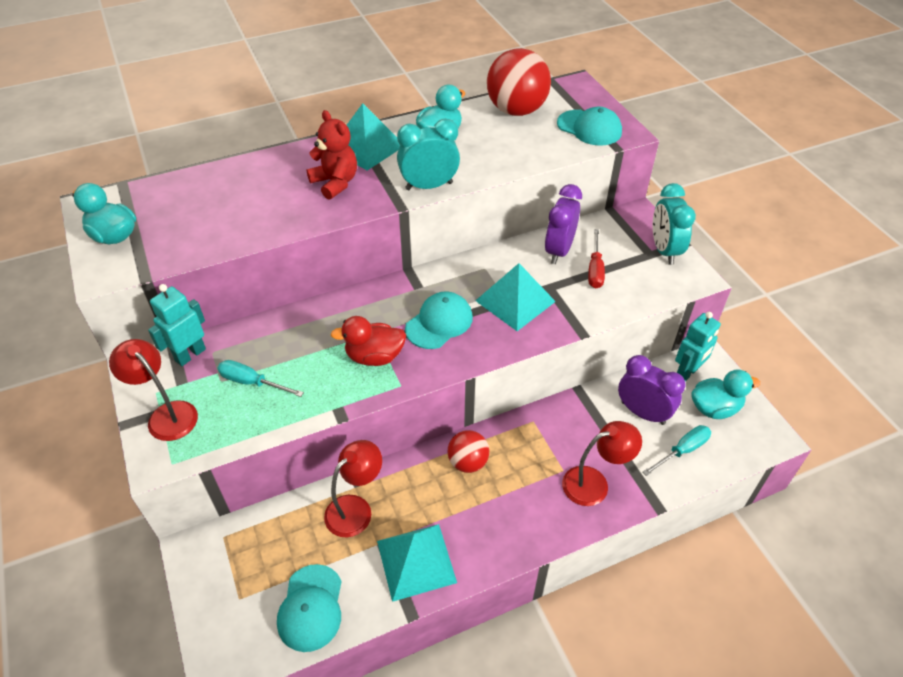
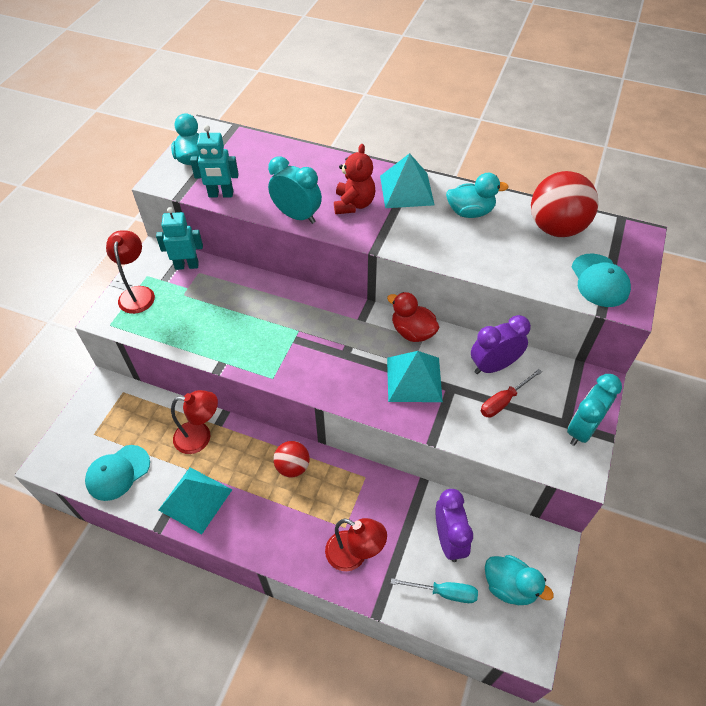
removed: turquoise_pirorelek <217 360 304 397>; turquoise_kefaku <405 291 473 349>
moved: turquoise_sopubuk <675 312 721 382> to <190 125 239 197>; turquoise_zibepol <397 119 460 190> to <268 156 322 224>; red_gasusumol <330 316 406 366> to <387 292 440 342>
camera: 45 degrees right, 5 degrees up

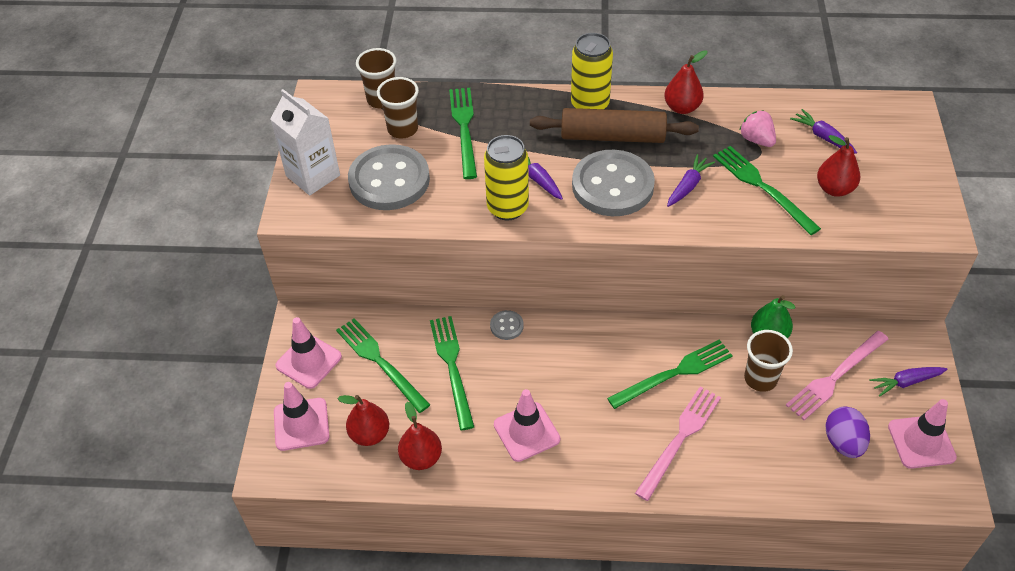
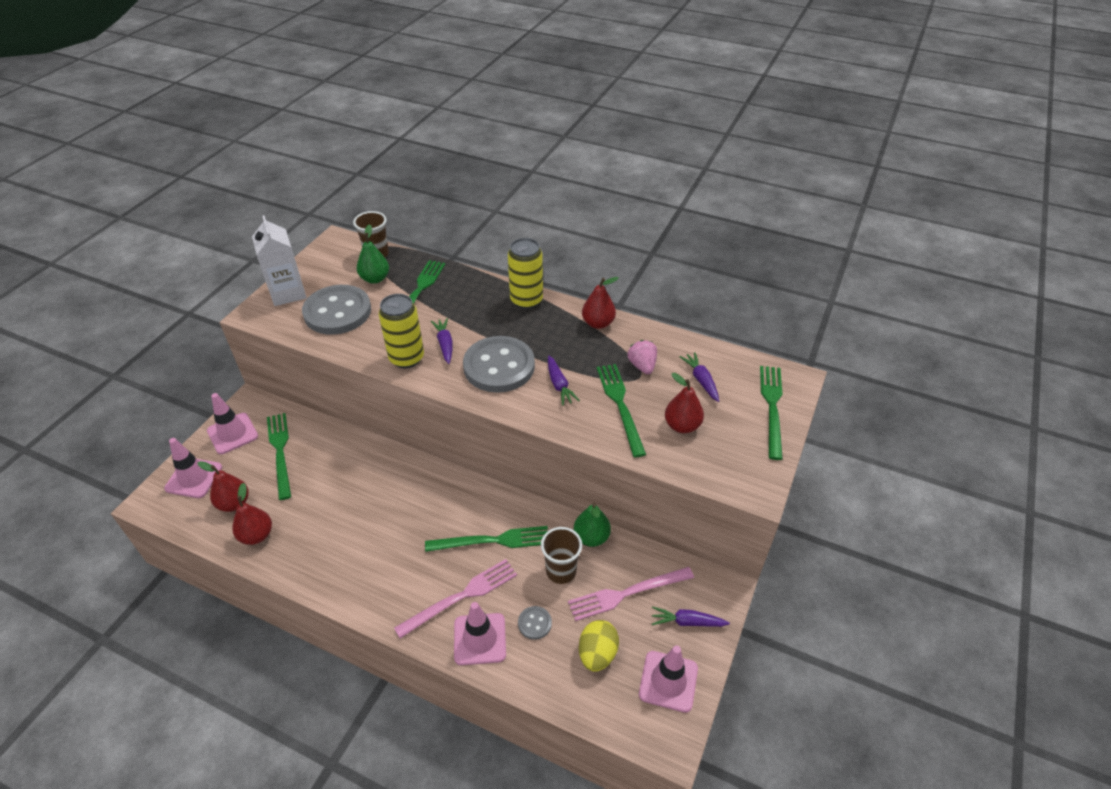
removed: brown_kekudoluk <530 108 699 143>
moved: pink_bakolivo <494 389 560 462> to <454 602 506 665>; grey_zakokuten <490 310 524 340> to <518 606 552 640>; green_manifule <430 316 474 430> to <760 366 783 460>
replaced: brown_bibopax <377 77 419 139> to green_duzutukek <357 224 389 284>
recoloured: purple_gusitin <825 407 870 458> to yellow_gusitin <579 620 619 672>
turned: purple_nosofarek <667 154 715 207> = <548 356 580 406> 105 degrees clockwise
camera: 20 degrees right, 5 degrees down

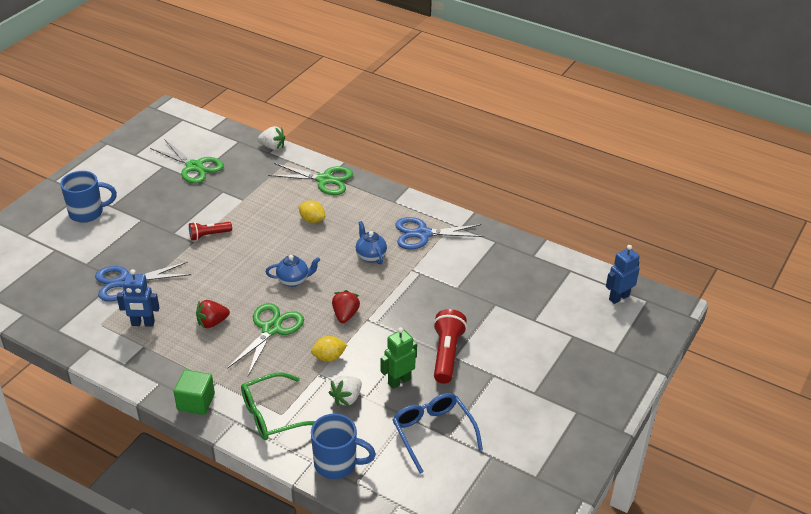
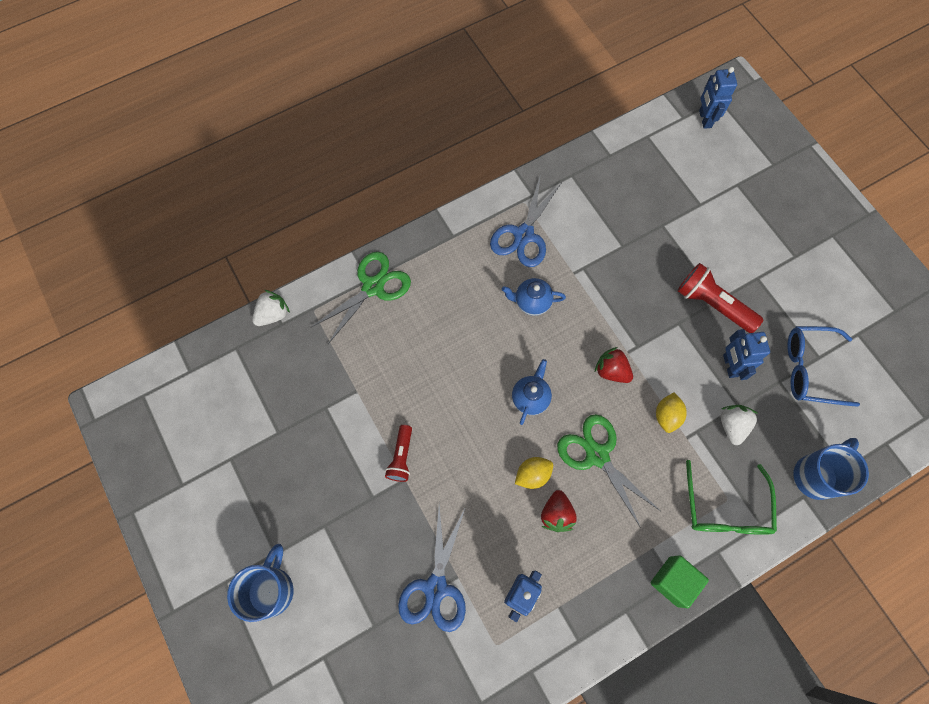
removed: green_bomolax <150 139 224 184>
moved: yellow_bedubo <299 200 325 223> to <515 457 553 489>
recoloured: green_sopubuk <381 327 417 389> to blue_sopubuk <723 329 770 380>
turned: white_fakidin <329 376 362 406> = <721 405 759 445> 150 degrees counterclockwise
camera: 60 degrees left, 30 degrees up

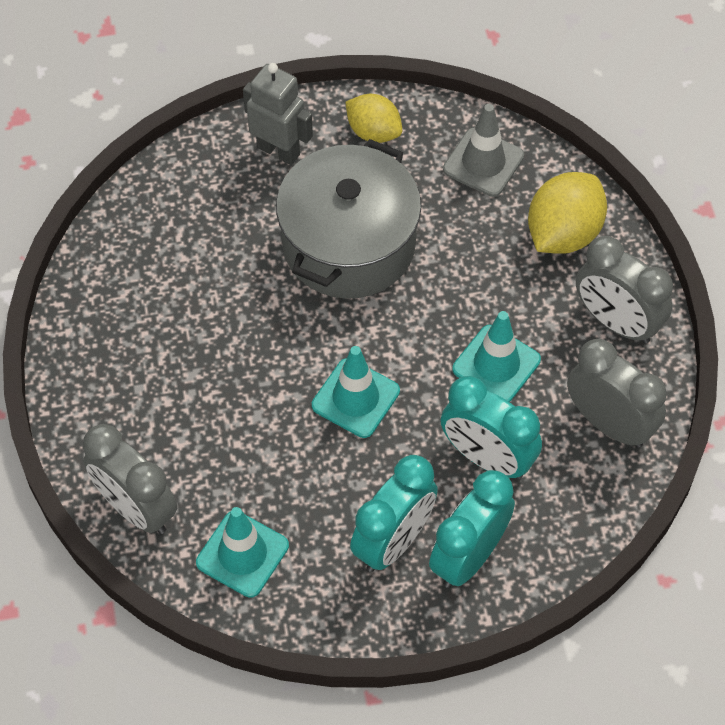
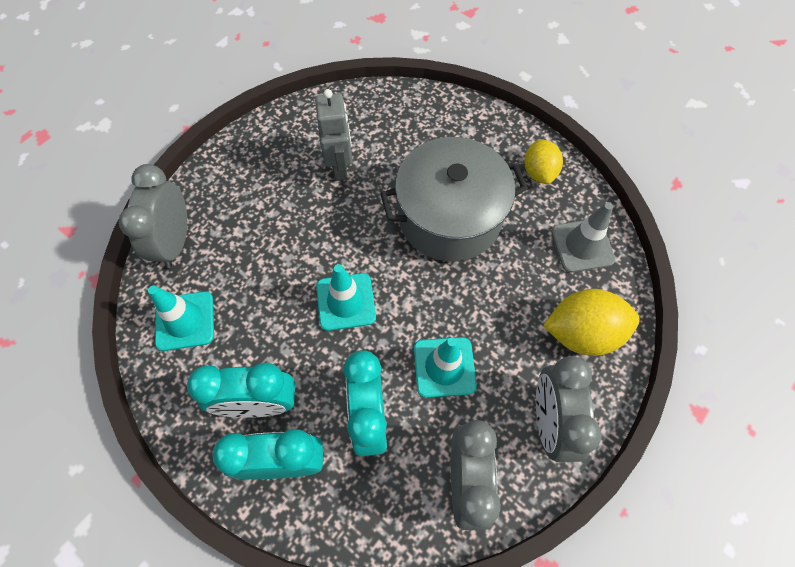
moved: grey_sopubuk <243 63 313 165> to <315 89 352 181>
camera: 50 degrees right, 5 degrees up

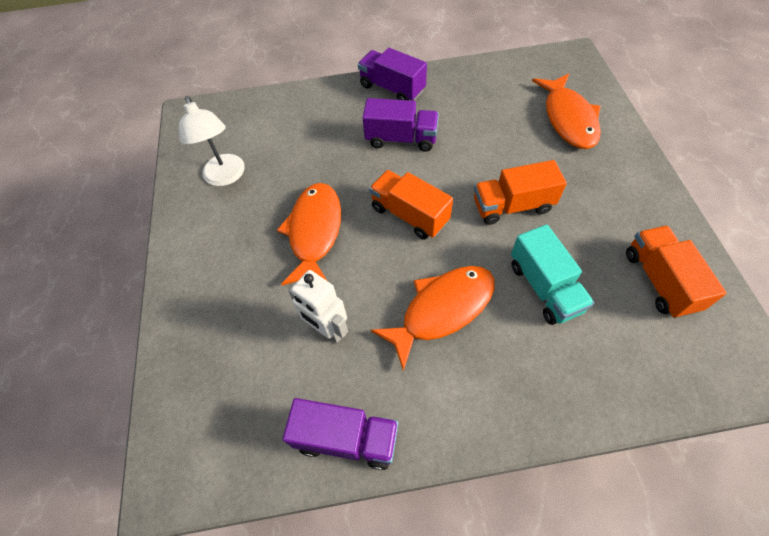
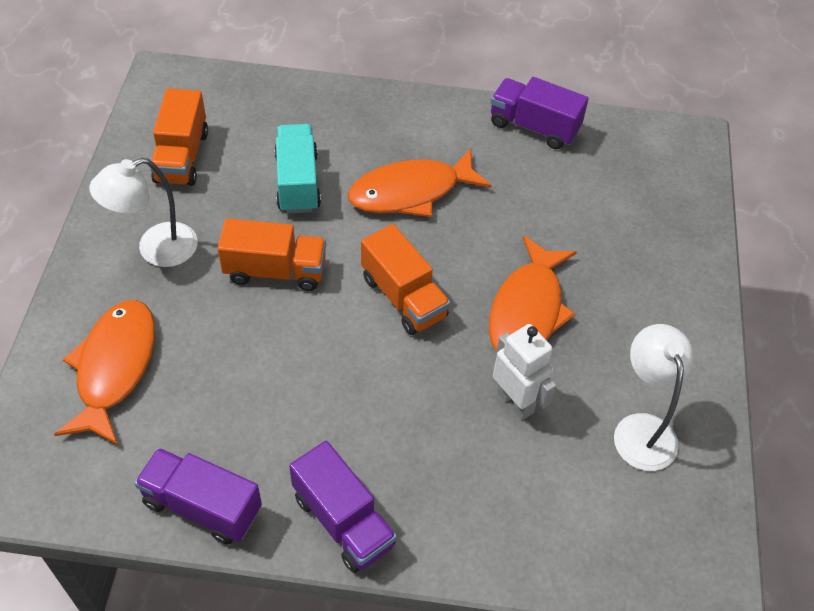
added: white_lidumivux <89 158 198 267>
moved: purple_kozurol <362 98 439 152> to <134 448 262 545>; white_sopubuk <288 270 348 343> to <493 324 556 420>
camera: 170 degrees left, 5 degrees down

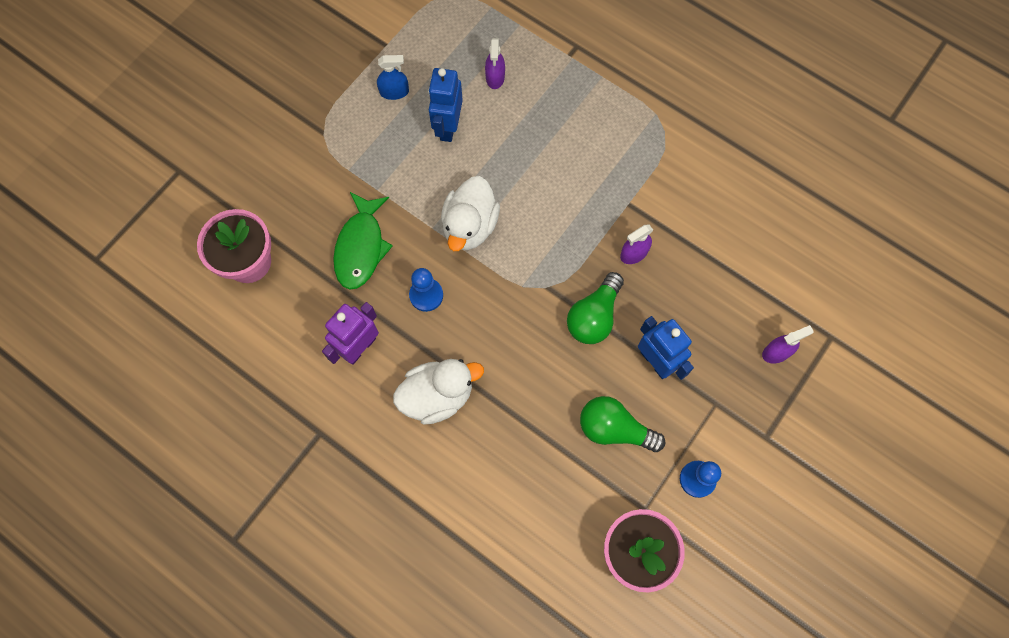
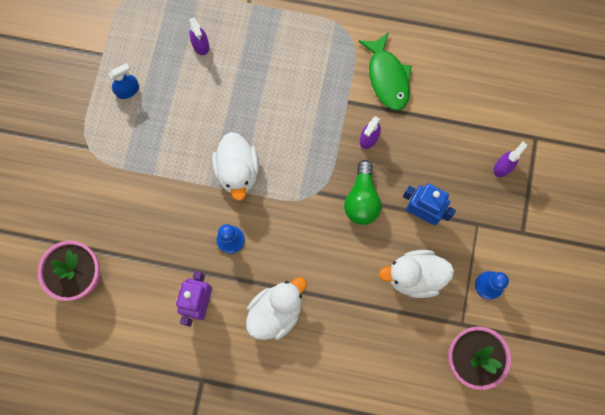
removed: blue_sopubuk <428 68 463 142>
moved: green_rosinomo <333 192 393 290> to <358 32 412 110>
replaced: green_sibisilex <580 396 665 452> to white_gasusumol <379 250 454 298>
camera: 25 degrees left, 5 degrees up

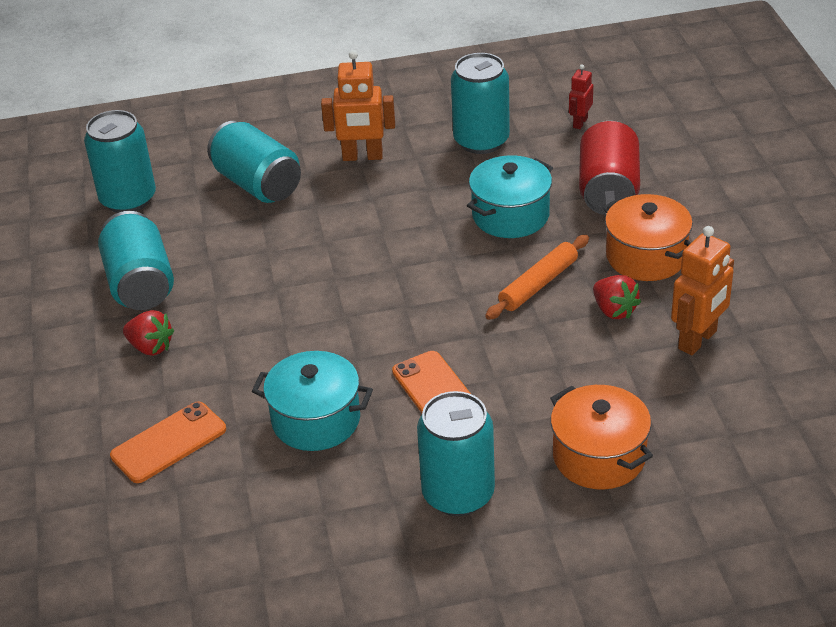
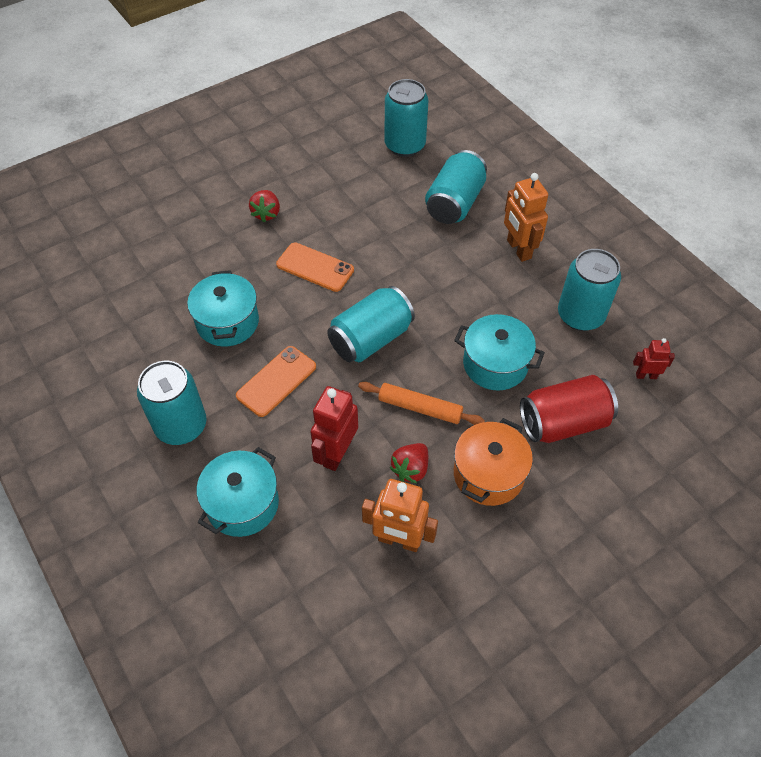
added: red_sopubuk <311 386 358 471>
moved: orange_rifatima <110 401 226 483> to <276 242 354 292>; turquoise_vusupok <98 211 174 310> to <327 286 415 362>
recoloured: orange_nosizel <550 385 653 489> to turquoise_nosizel <197 447 279 537>
camera: 65 degrees right, 15 degrees up

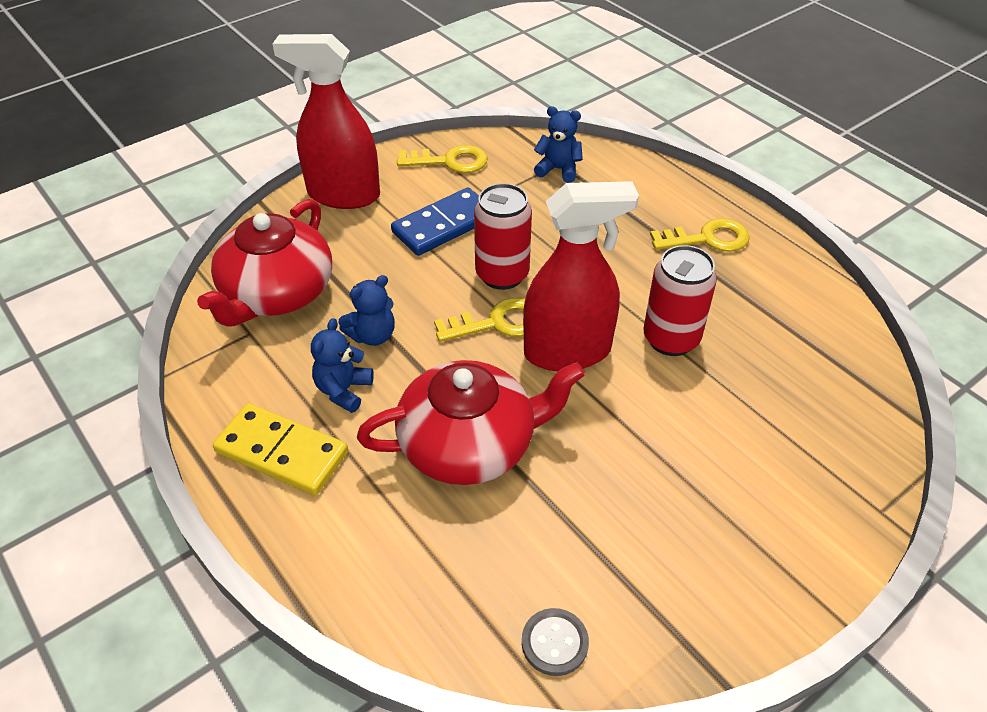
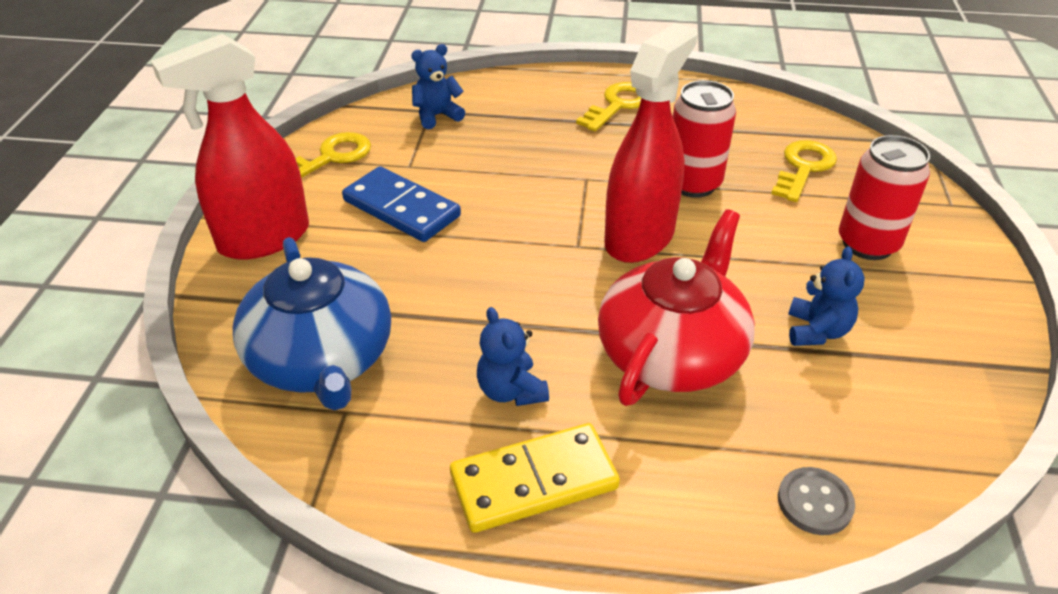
moved: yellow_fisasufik <434 298 525 342> to <771 140 837 202>; grey_zakokuten <522 608 589 676> to <778 467 855 535>; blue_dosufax <338 275 395 346> to <788 247 865 346>; red_vusupok <474 183 532 290> to <839 135 930 260>
recoloured: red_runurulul <197 199 332 327> to blue_runurulul <232 237 391 411>
turned: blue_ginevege <391 188 479 256> = <342 166 461 242> 60 degrees counterclockwise
camera: 45 degrees left, 5 degrees down

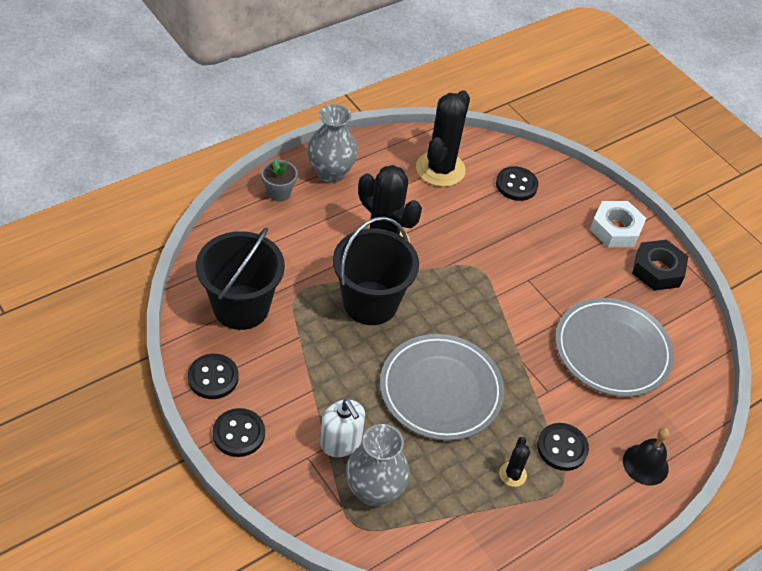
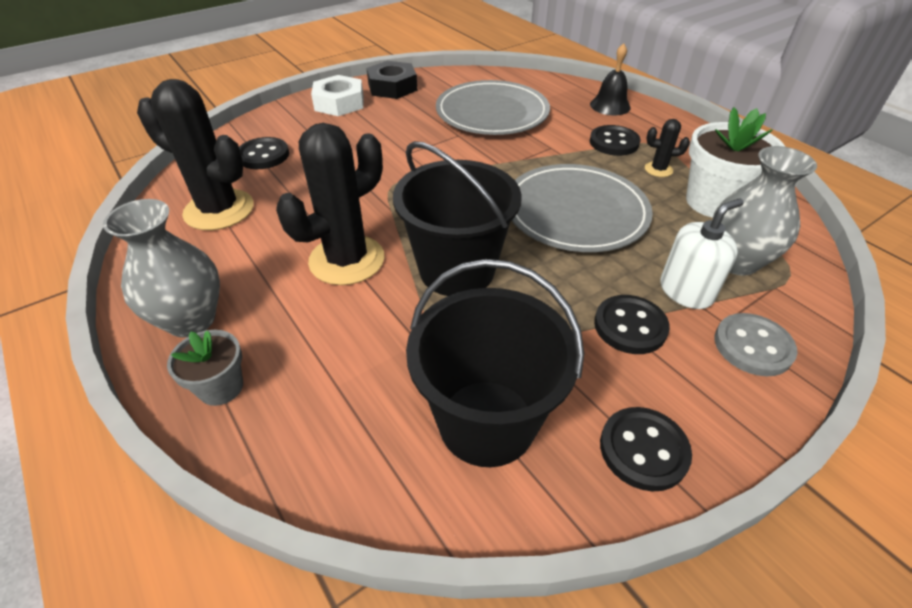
added: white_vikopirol <686 107 785 218>; grey_zakokuten <714 313 797 376>
moved: black_zakokuten <213 408 265 457> to <594 295 670 354>
camera: 85 degrees left, 5 degrees down

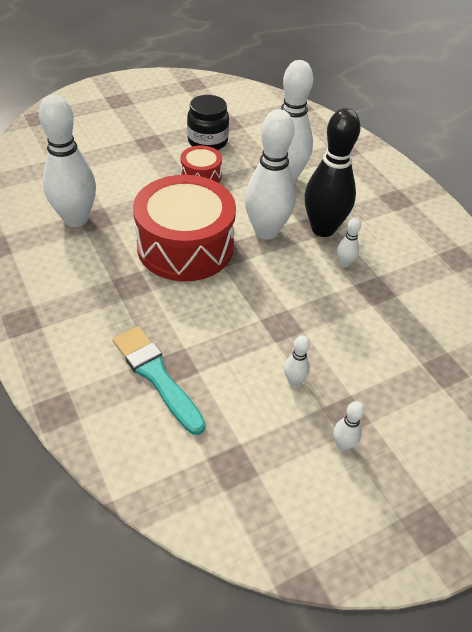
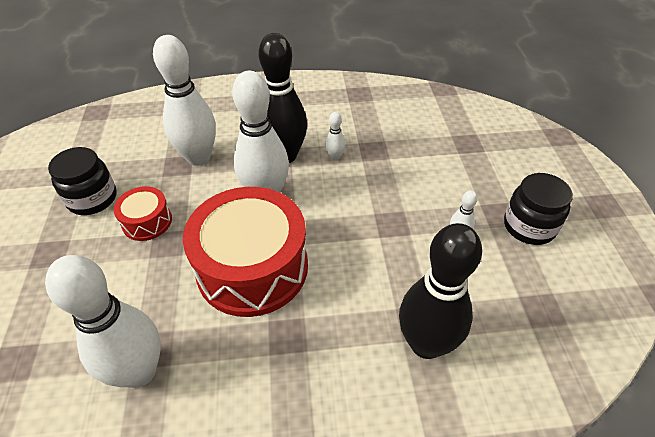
replaced: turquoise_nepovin <113 326 206 435> to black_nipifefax <399 223 482 359>; white_nipifefax <333 401 364 451> to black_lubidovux <504 173 573 245>
camera: 65 degrees left, 0 degrees up

